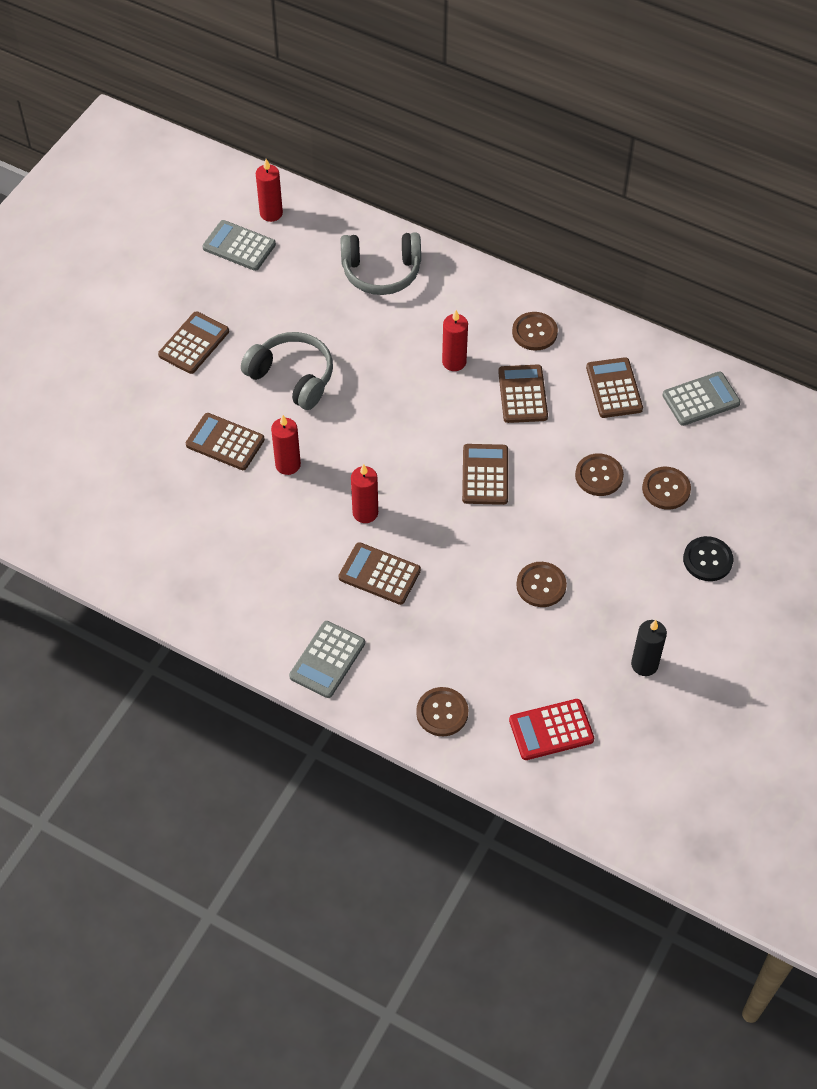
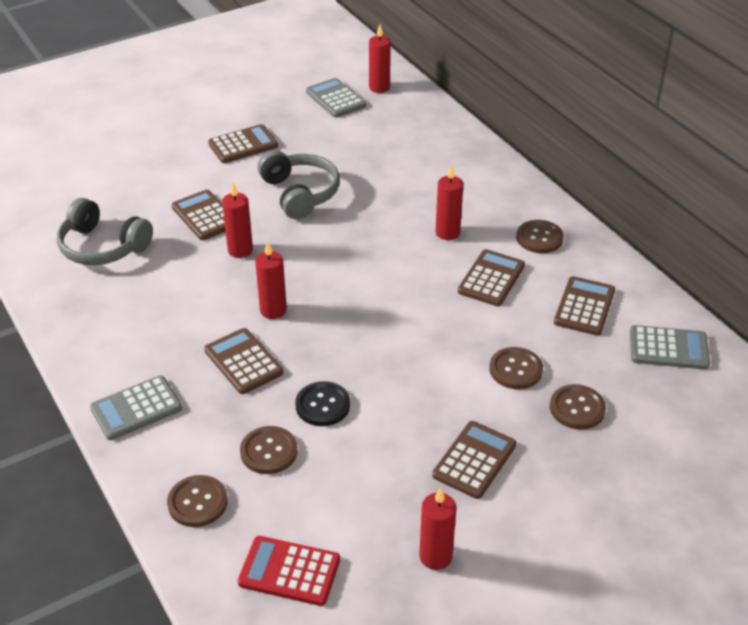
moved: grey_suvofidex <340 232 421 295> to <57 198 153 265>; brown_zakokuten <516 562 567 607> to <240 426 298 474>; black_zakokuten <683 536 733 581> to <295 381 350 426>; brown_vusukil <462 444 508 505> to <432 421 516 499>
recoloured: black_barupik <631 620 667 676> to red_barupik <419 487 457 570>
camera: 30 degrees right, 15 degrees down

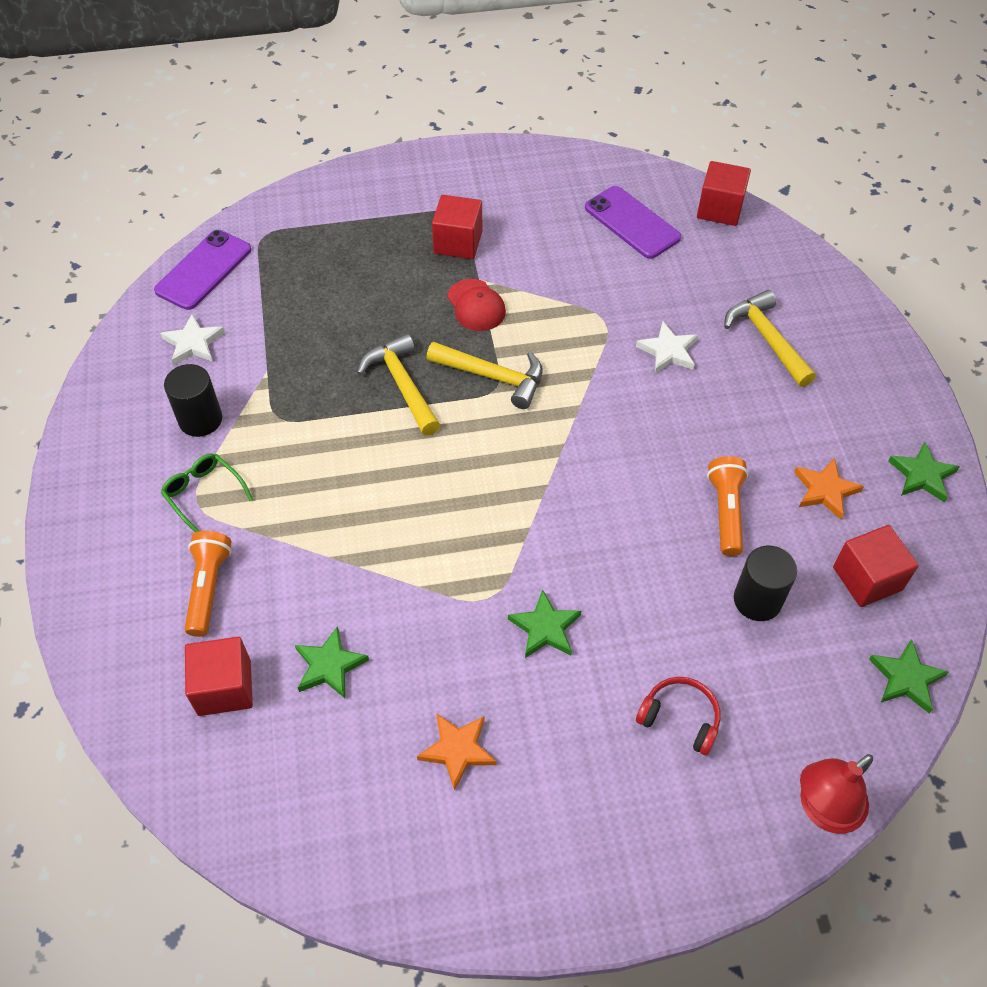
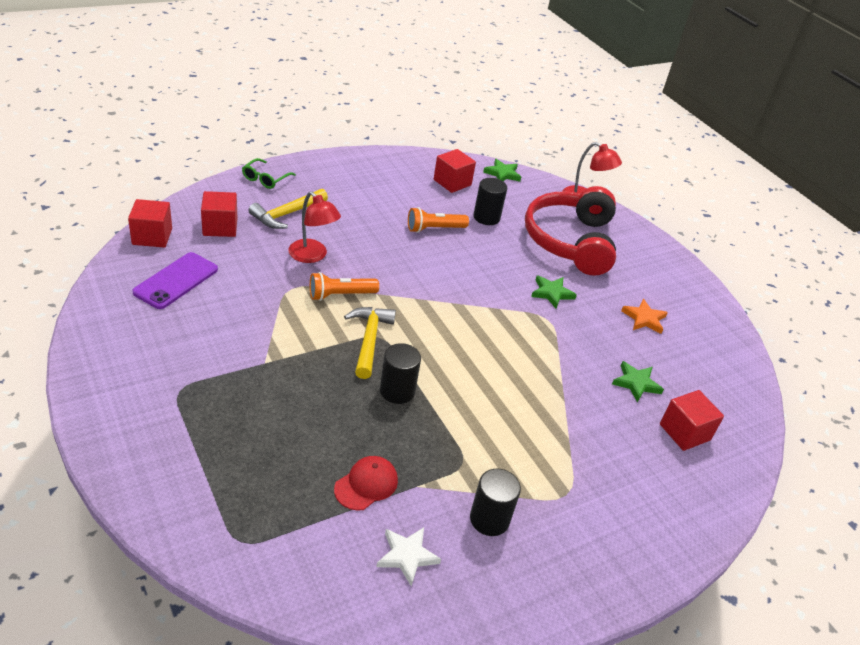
removed: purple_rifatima <154 230 251 310>; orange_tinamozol <794 458 864 519>; green_tinamozol <888 442 960 502>
moved: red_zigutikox <432 195 482 259> to <201 191 237 237>; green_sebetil <161 453 253 532> to <242 158 296 189>; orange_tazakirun <185 531 232 637> to <310 272 379 301>; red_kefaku <447 279 506 331> to <334 456 398 511>
replaced: white_tinamozol <636 322 698 374> to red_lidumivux <288 191 341 263>; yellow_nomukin <357 334 440 436> to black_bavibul <380 343 421 404>
resized: red_suvofidex <636 677 721 755> = <525 186 616 276> x2.49
camera: 115 degrees left, 15 degrees down

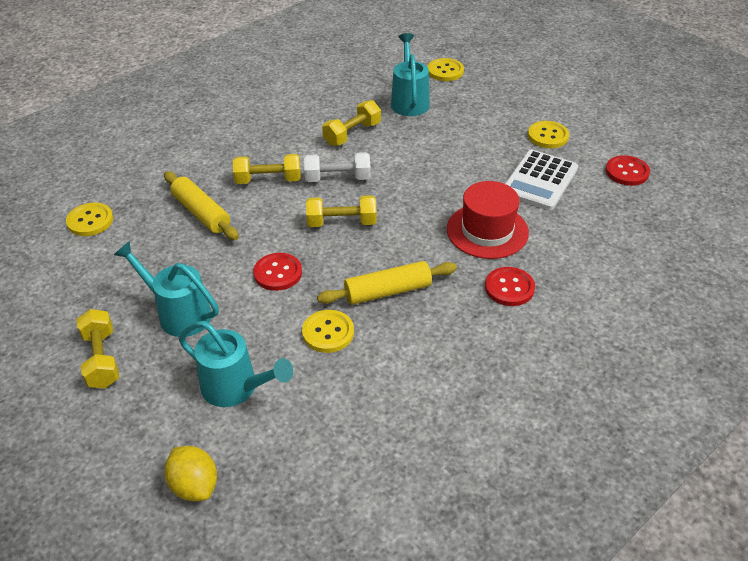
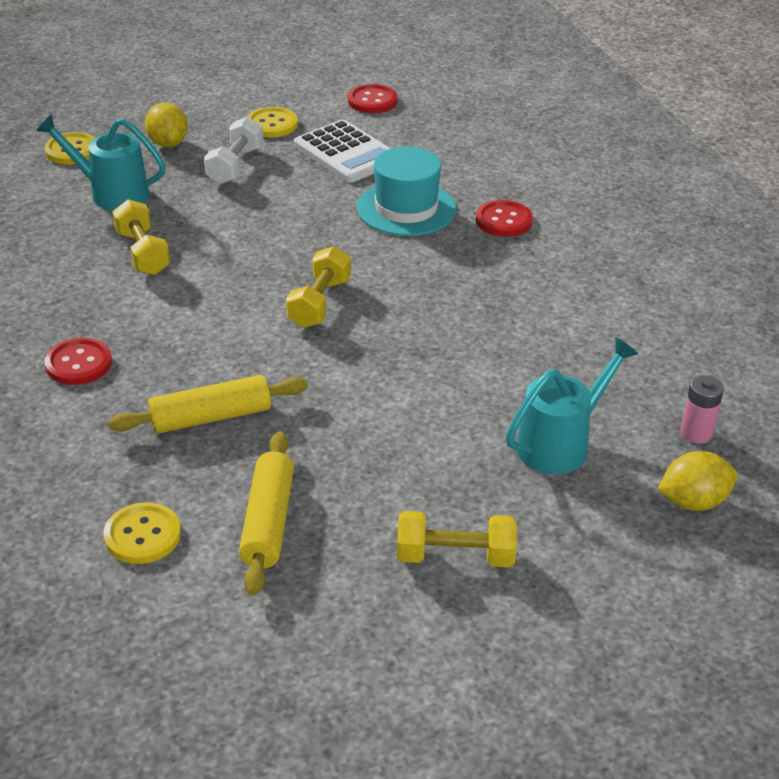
removed: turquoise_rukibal <114 241 219 337>; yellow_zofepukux <233 154 301 184>; yellow_zakokuten <302 310 354 353>
added: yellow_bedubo <145 103 188 147>; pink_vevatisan <681 375 724 443>
moved: red_zakokuten <253 253 302 291> to <44 338 112 385>; white_zofepukux <304 152 371 182> to <204 116 264 184>; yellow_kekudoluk <317 261 457 305> to <239 431 294 596>
recoloured: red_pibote <447 181 529 259> to turquoise_pibote <357 146 456 236>
camera: 70 degrees left, 5 degrees down

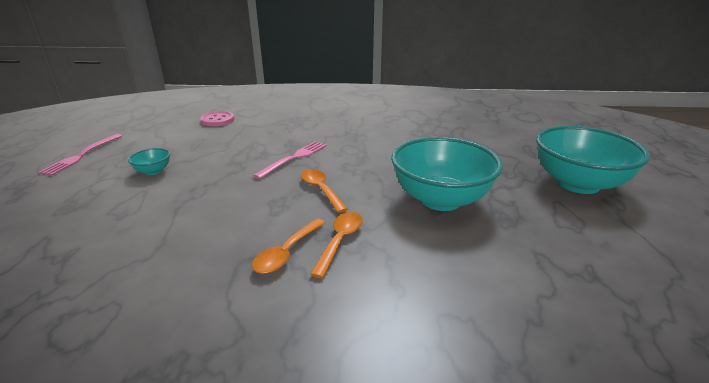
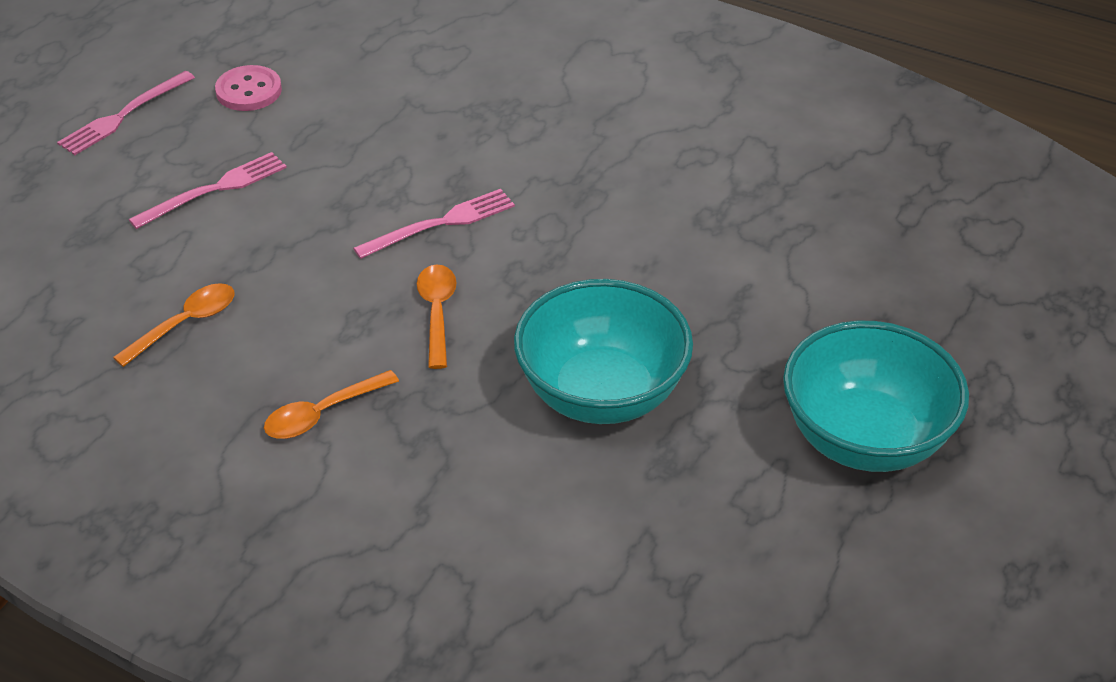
moved: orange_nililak <310 212 363 278> to <113 283 235 367>; pink_zakokuten <200 111 234 126> to <215 65 282 111>
replaced: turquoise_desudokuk <128 148 170 175> to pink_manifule <128 152 287 229>
camera: 25 degrees right, 15 degrees up

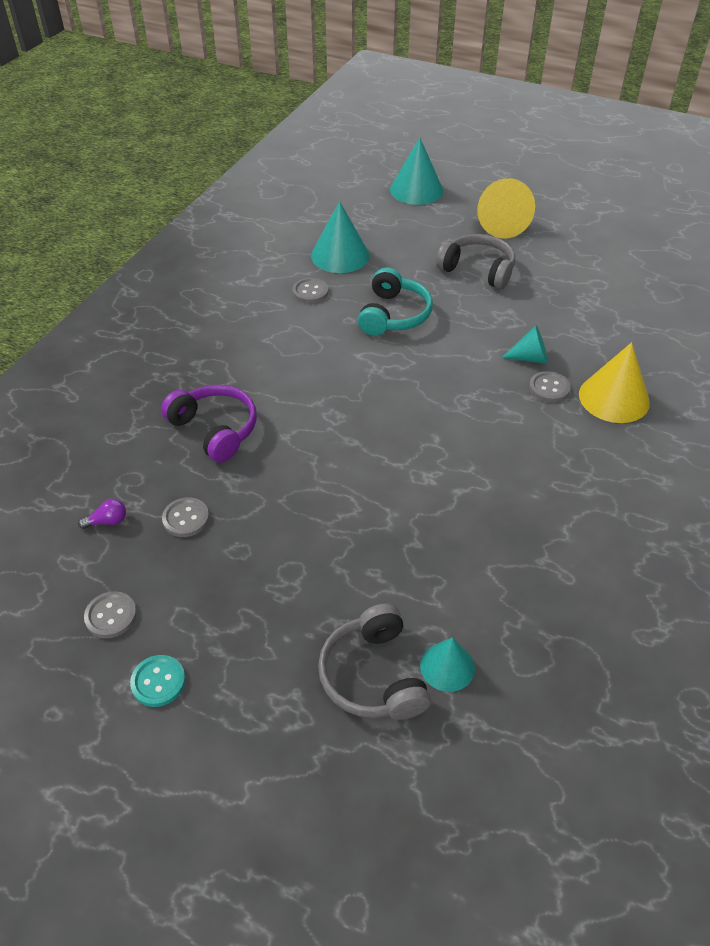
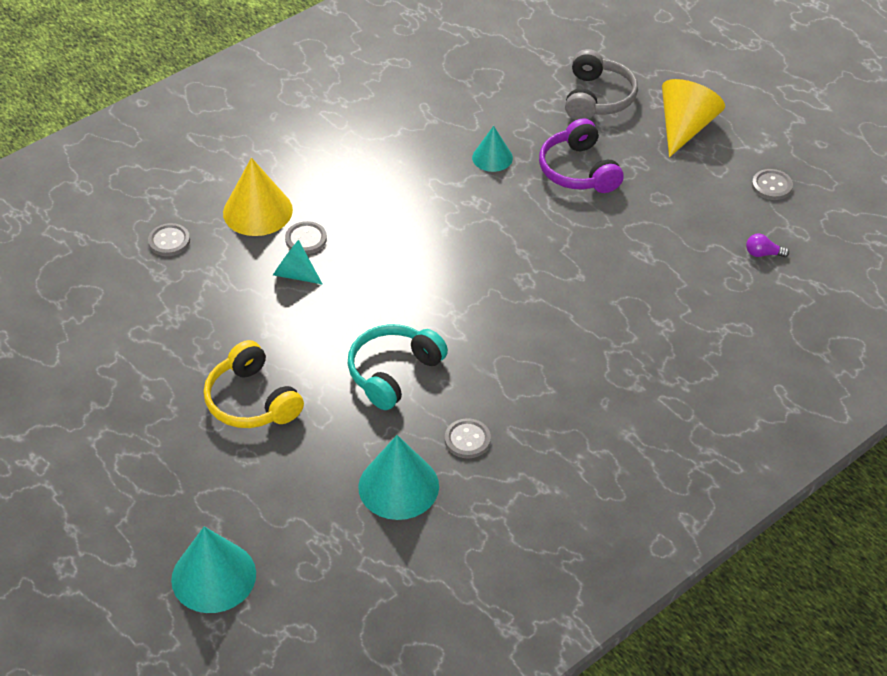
removed: turquoise_zakokuten <130 655 186 707>
moved: grey_zakokuten <162 497 209 537> to <148 223 190 256>; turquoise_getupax <420 637 475 692> to <472 126 513 172>; purple_suvofidex <161 384 257 463> to <539 118 624 193>; yellow_getupax <477 178 535 238> to <662 79 725 157>
recoloured: grey_suvofidex <436 234 515 289> to yellow_suvofidex <204 340 304 428>
camera: 155 degrees left, 0 degrees up

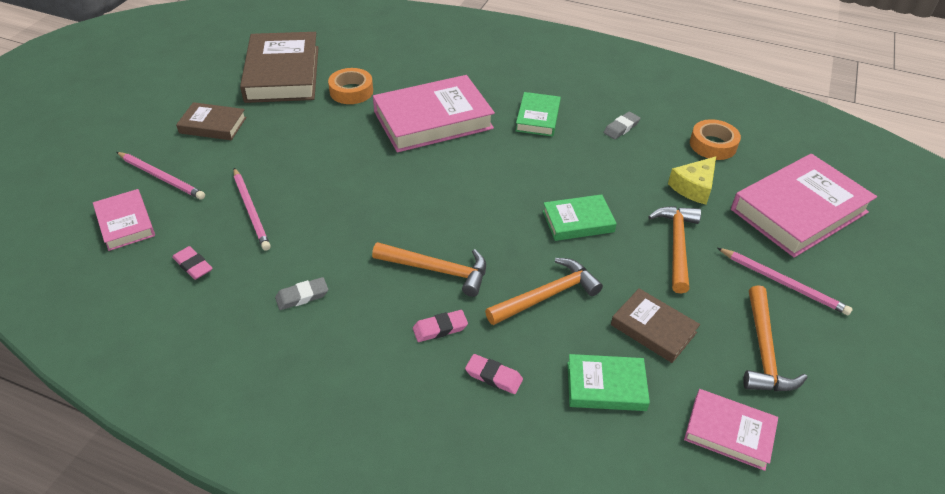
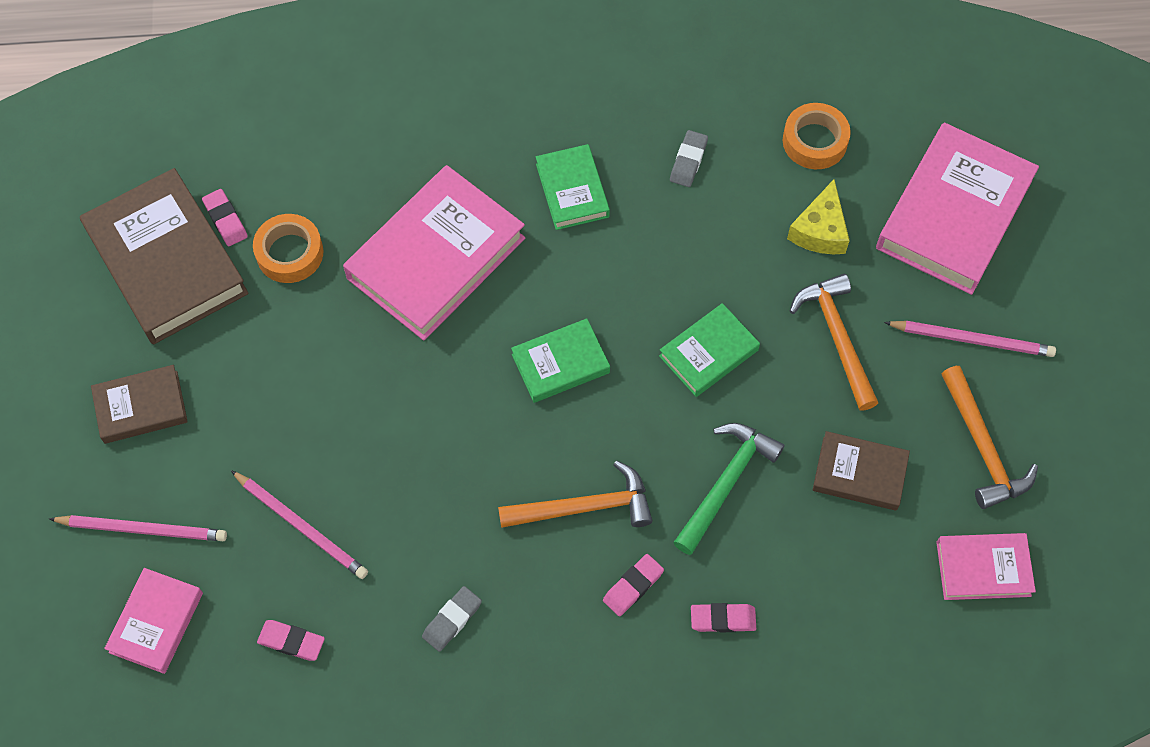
added: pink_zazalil <202 189 248 246>
moved: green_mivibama <567 354 650 411> to <511 318 610 403>
recoloured: orange_nomukin <485 258 603 325> to green_nomukin <673 423 785 555>
turned: pink_mivibama <93 189 155 251> = <104 568 203 674> 75 degrees clockwise
camera: 25 degrees left, 20 degrees up

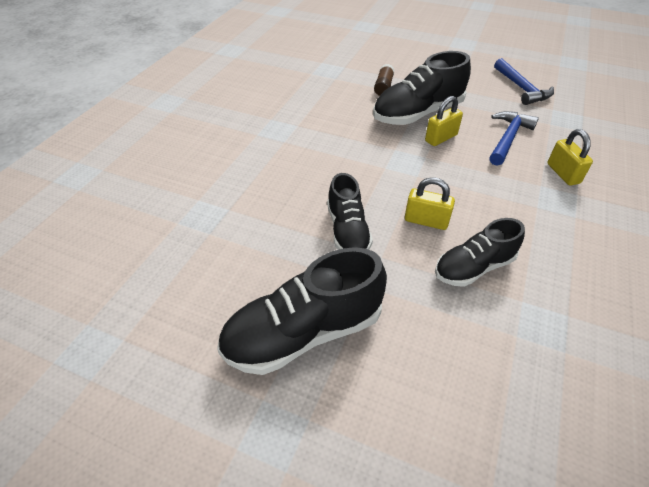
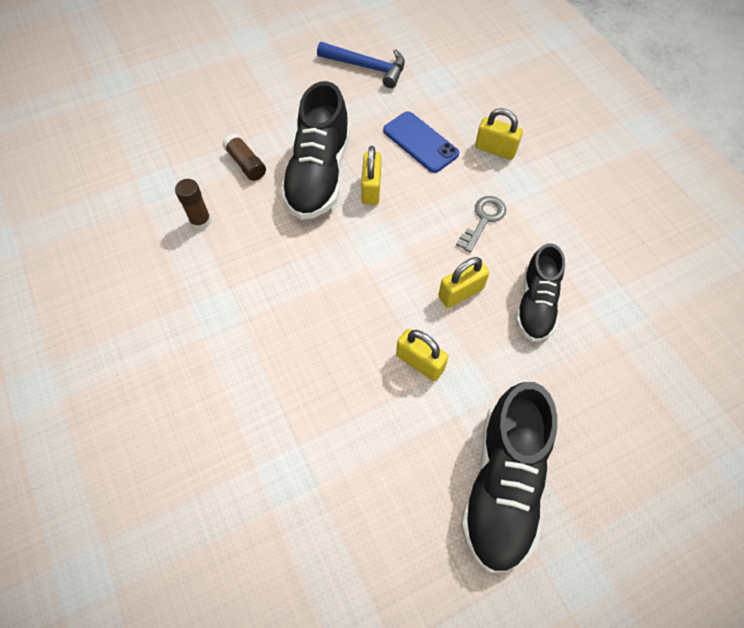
added: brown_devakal <175 179 211 230>; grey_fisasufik <456 196 506 253>
replaced: blue_nomukin <489 111 539 166> to blue_rifatima <383 111 459 173>; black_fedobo <327 173 373 250> to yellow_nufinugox <396 329 449 381>
camera: 50 degrees left, 15 degrees up

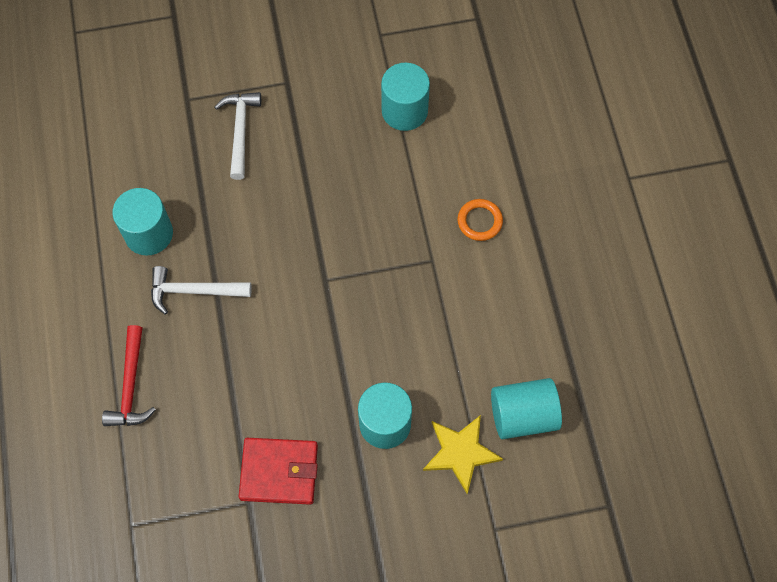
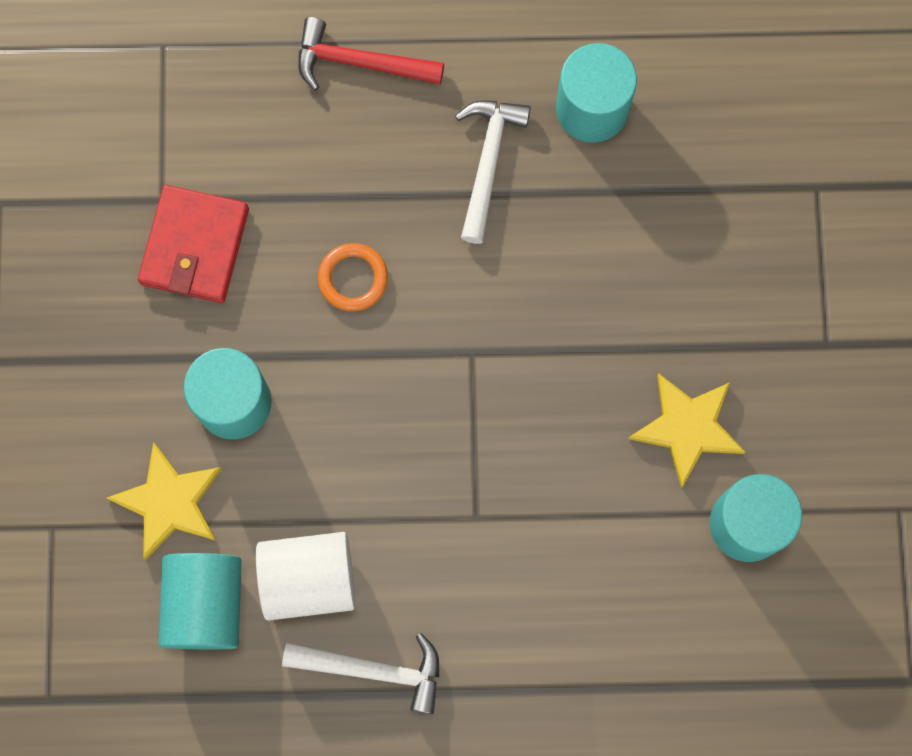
added: white_bavibul <256 532 355 621>; yellow_tinamozol <628 373 745 488>
moved: white_nomukin <215 92 261 180> to <282 633 439 714>; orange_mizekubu <457 199 503 241> to <318 243 388 311>
camera: 100 degrees right, 10 degrees up

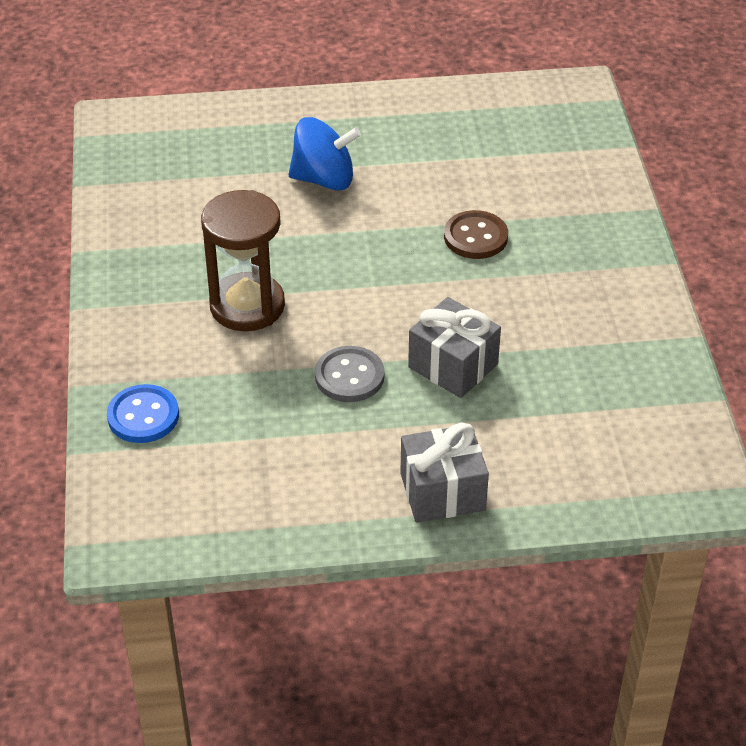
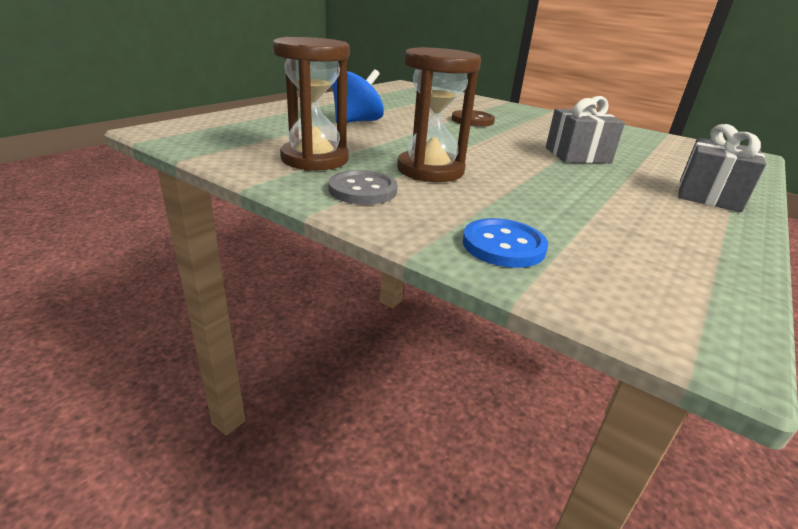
added: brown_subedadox <273 37 350 171>
moved: grey_zakokuten <315 346 385 402> to <328 170 397 205>
camera: 50 degrees left, 15 degrees down

